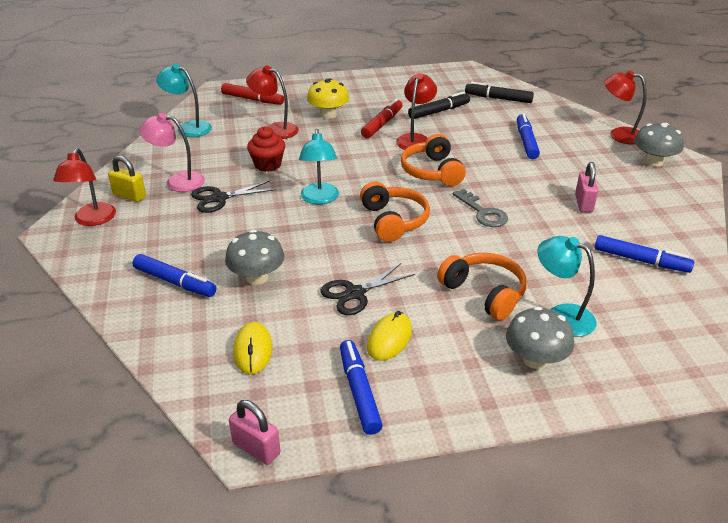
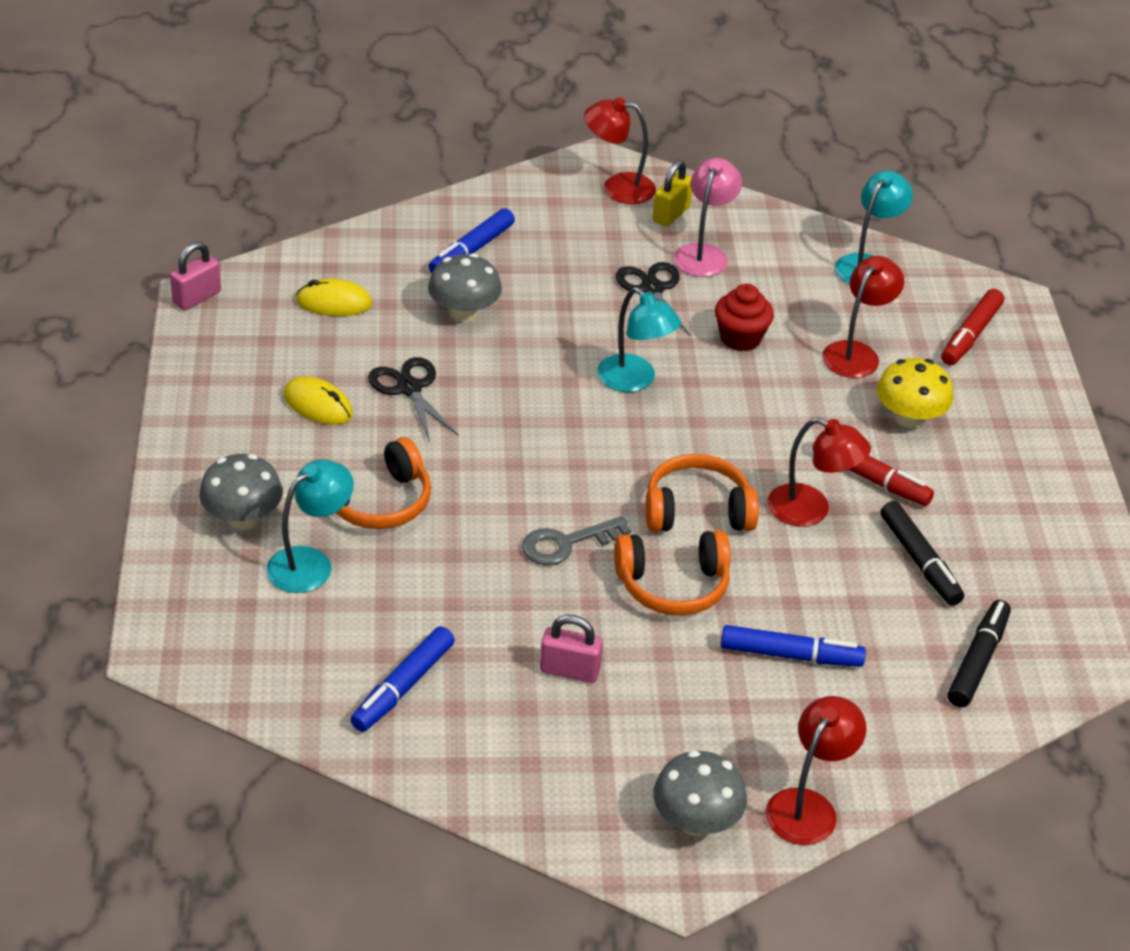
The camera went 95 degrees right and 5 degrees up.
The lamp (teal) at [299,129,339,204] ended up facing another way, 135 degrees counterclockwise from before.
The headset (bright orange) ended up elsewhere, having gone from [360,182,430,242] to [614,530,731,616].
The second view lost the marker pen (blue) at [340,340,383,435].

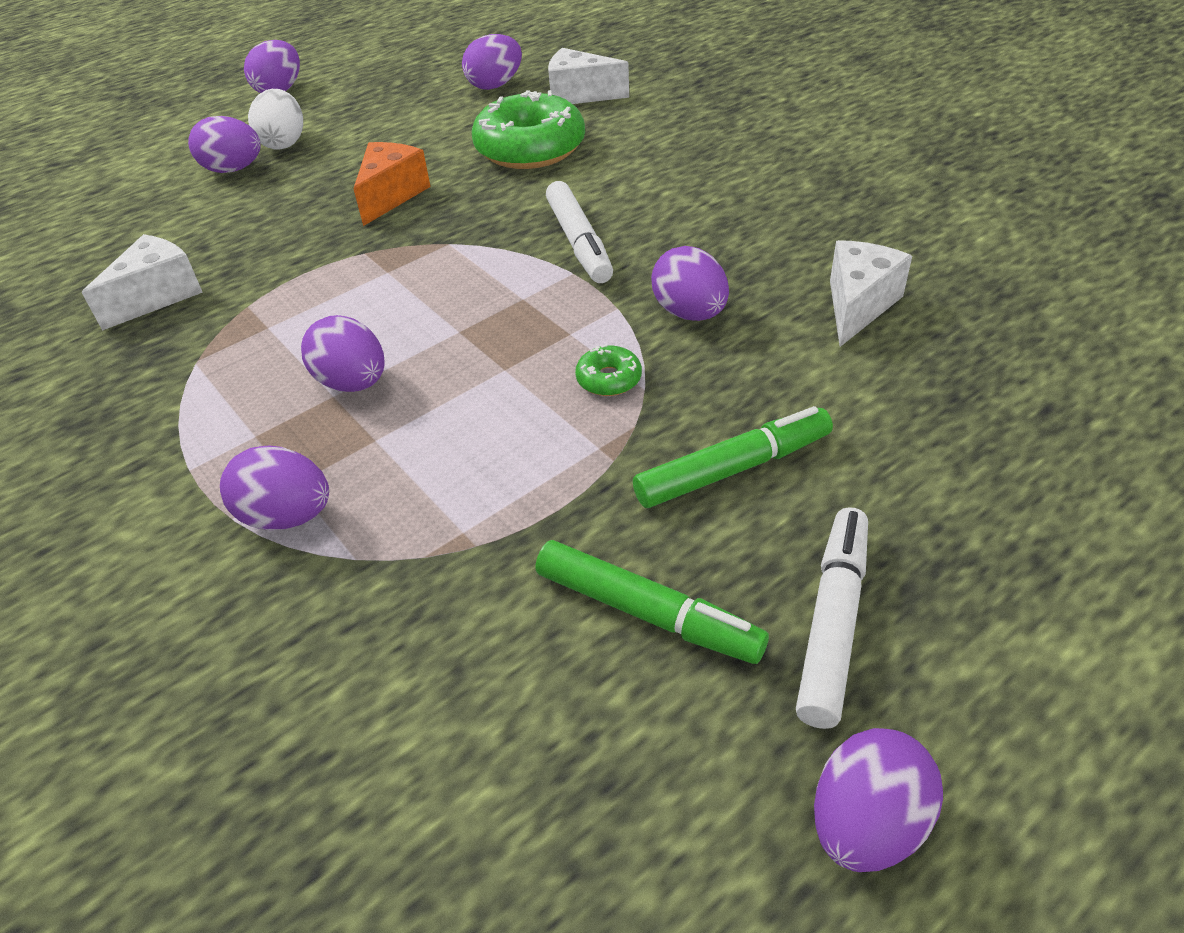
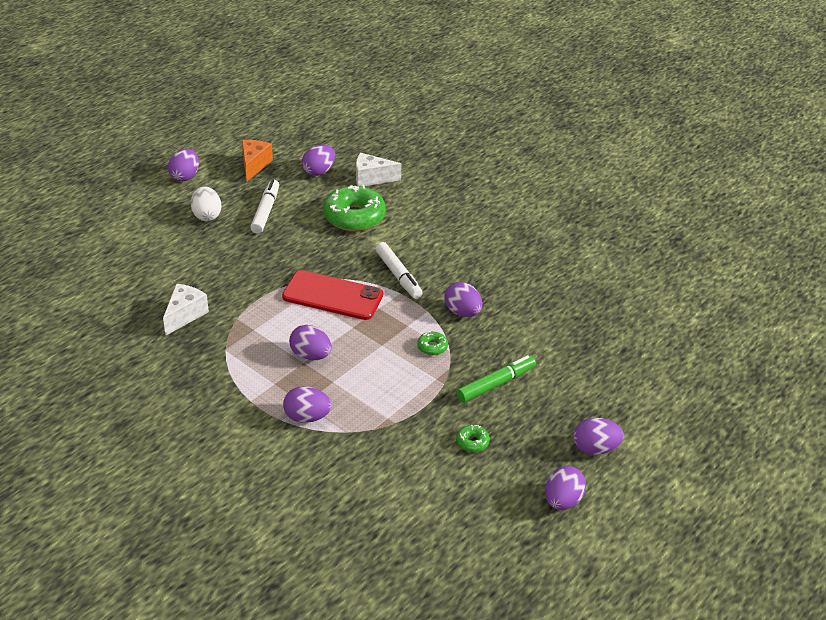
The camera went 15 degrees left and 5 degrees down.
The cheese (bright orange) ended up elsewhere, having gone from [354,142,431,226] to [242,140,273,181].
The marker pen (white) ended up elsewhere, having gone from [796,507,868,729] to [250,179,279,234].
The second view gained the phone (scarlet) at [282,270,383,320].
Where the marker pen (green) stood at [535,540,769,664], the glazed donut (green) came to stand at [456,425,490,452].
The egg shape (violet) ended up elsewhere, having gone from [188,116,261,173] to [574,418,624,455].
The second view lost the cheese (white) at [830,240,912,347].

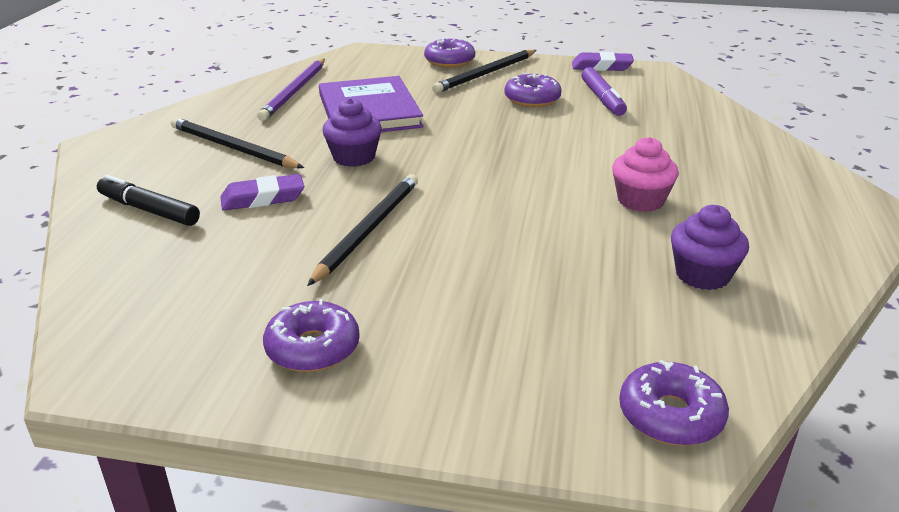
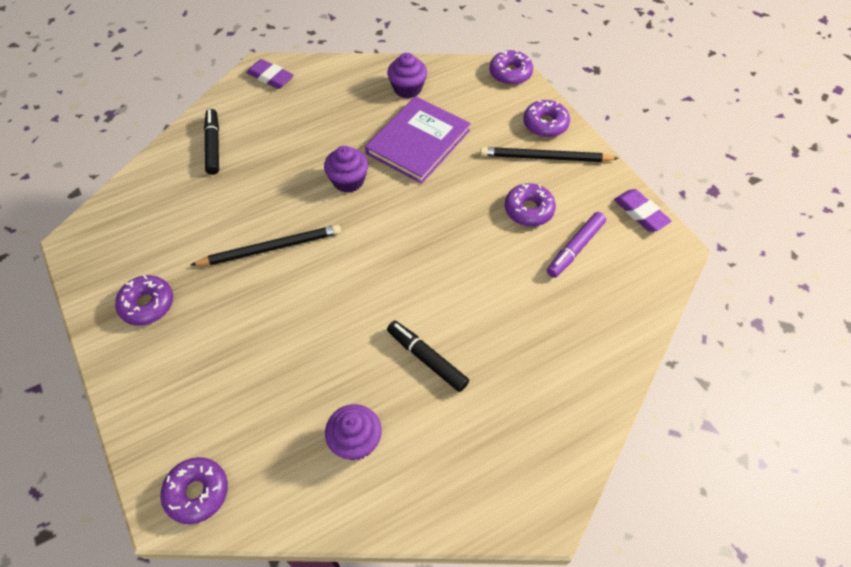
The camera went 50 degrees right and 25 degrees up.
The eraser (violet) ended up elsewhere, having gone from [220,174,304,211] to [246,59,294,89].
Where the pencil (violet) stood at [257,59,325,121], the fairy cake (violet) came to stand at [387,53,427,98].
Where the fairy cake (rosy) stood at [612,137,679,212], the marker pen (black) came to stand at [387,321,469,392].
The second view gained the glazed donut (violet) at [489,50,533,85].
The second view lost the pencil (black) at [171,117,304,168].

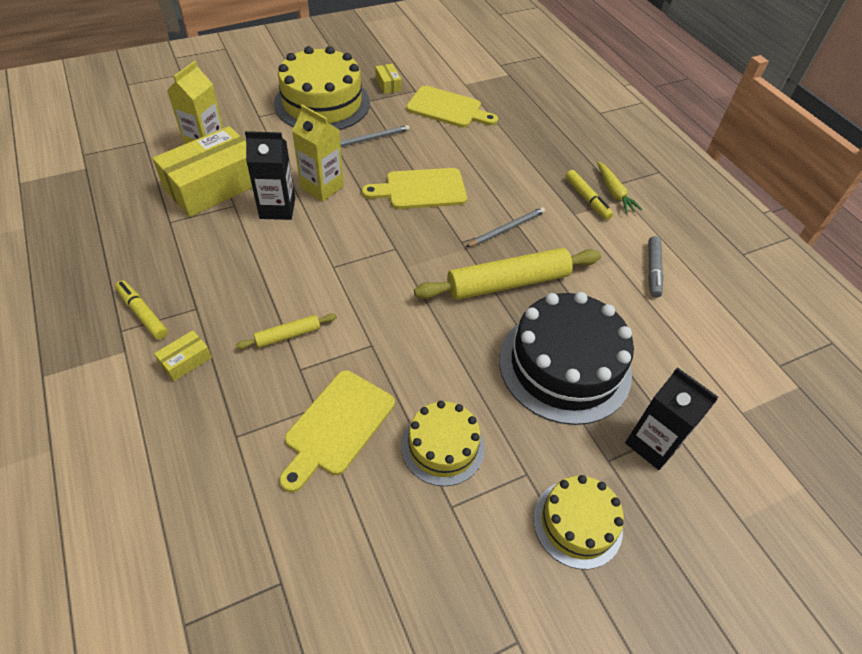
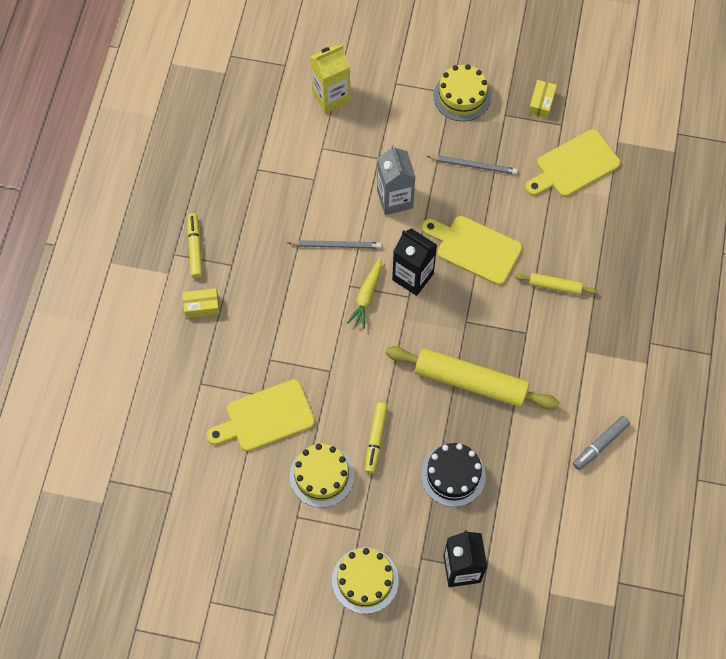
The camera went 40 degrees right and 15 degrees up.
The pencil (ash-grey) ended up elsewhere, having gone from [466,207,545,247] to [288,240,381,249].
The root vegetable (bright yellow) ended up elsewhere, having gone from [597,162,643,214] to [347,257,382,329].
The marker pen (bright yellow) ended up elsewhere, having gone from [565,170,613,220] to [365,402,388,474].
What was the carton (bright yellow) at [292,105,344,202] turned into the carton (ash-grey) at [377,144,415,215].
The carton (black) ended up elsewhere, having gone from [245,131,295,220] to [392,228,437,296].
The size of the cake (black) at [499,292,634,425] changed by a factor of 0.57.
The size of the cake (bright yellow) at [274,46,370,130] changed by a factor of 0.57.
The rolling pin (bright yellow) ended up elsewhere, having gone from [236,314,337,349] to [515,273,598,295].
The chopping board (bright yellow) at [406,86,498,128] ended up facing another way, 90 degrees clockwise from before.
The second view lost the package (bright yellow) at [152,126,252,217].

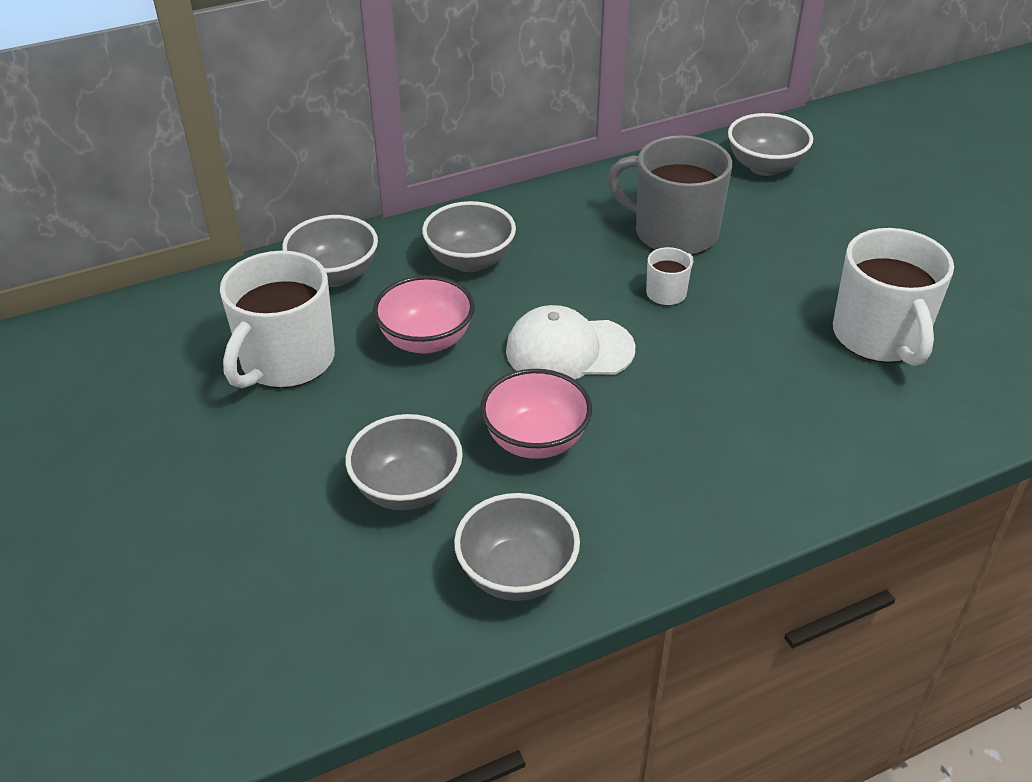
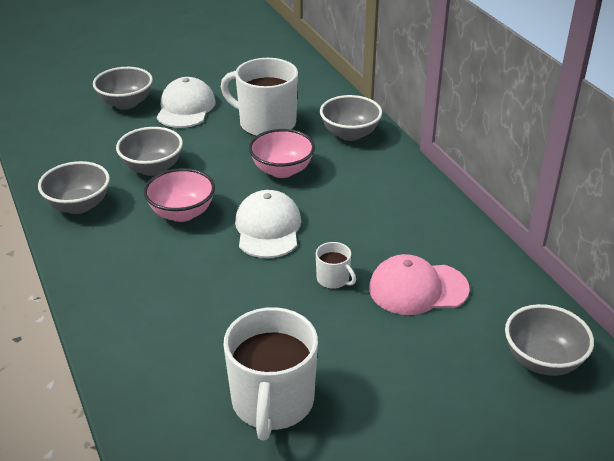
The camera went 90 degrees right and 5 degrees down.
The bowl (ash-grey) ended up elsewhere, having gone from [422,201,516,272] to [93,67,153,110].
The second view gained the baseball cap (white) at [157,77,216,128].
The tea mug (white) at [833,228,954,366] ended up facing another way, 75 degrees counterclockwise from before.
Where the tea mug (ash-grey) stood at [608,135,732,255], the baseball cap (rosy) came to stand at [369,254,470,315].

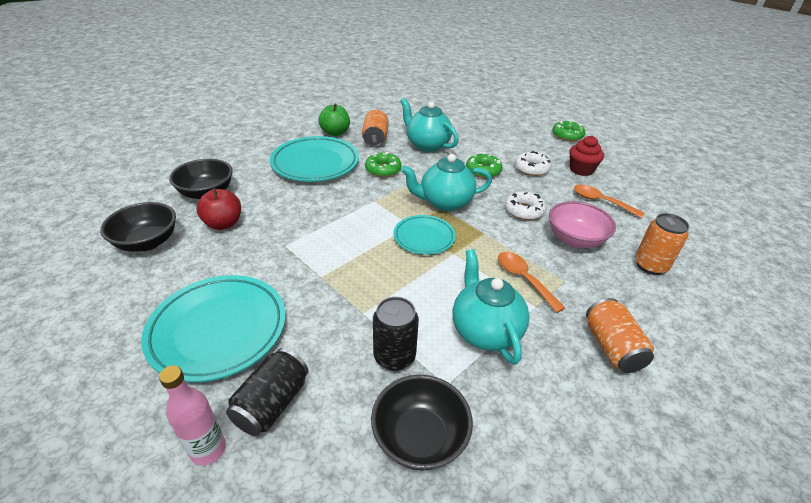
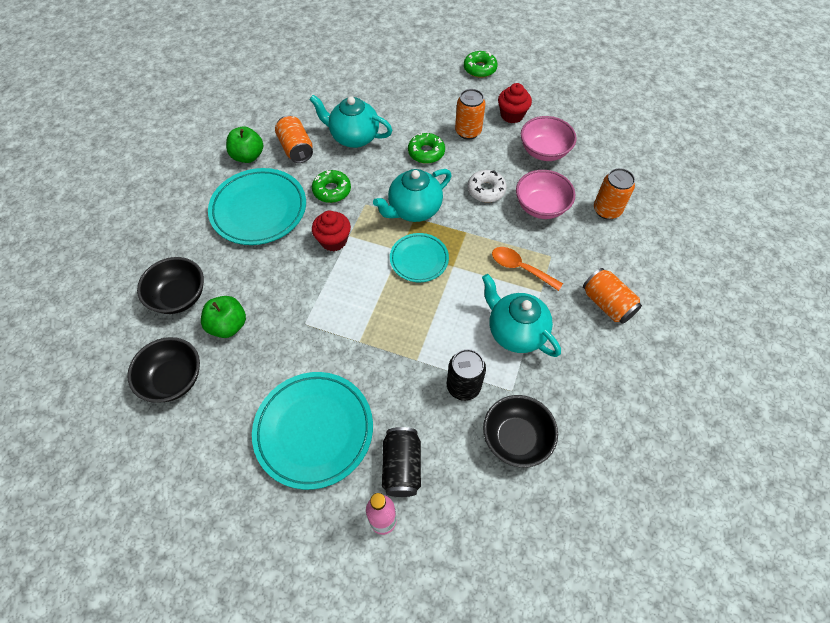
The camera went 25 degrees left and 20 degrees up.
What was the apple fruit (scarlet) at [197,188,241,230] turned into the apple fruit (green) at [201,296,246,338].
The second view gained the fairy cake (scarlet) at [312,210,351,252].
Where the glazed donut (white) stood at [515,151,551,176], the can (bright orange) came to stand at [455,89,485,140].
Where the tablespoon (bright orange) stood at [574,184,645,218], the bowl (rosy) came to stand at [521,116,577,161].

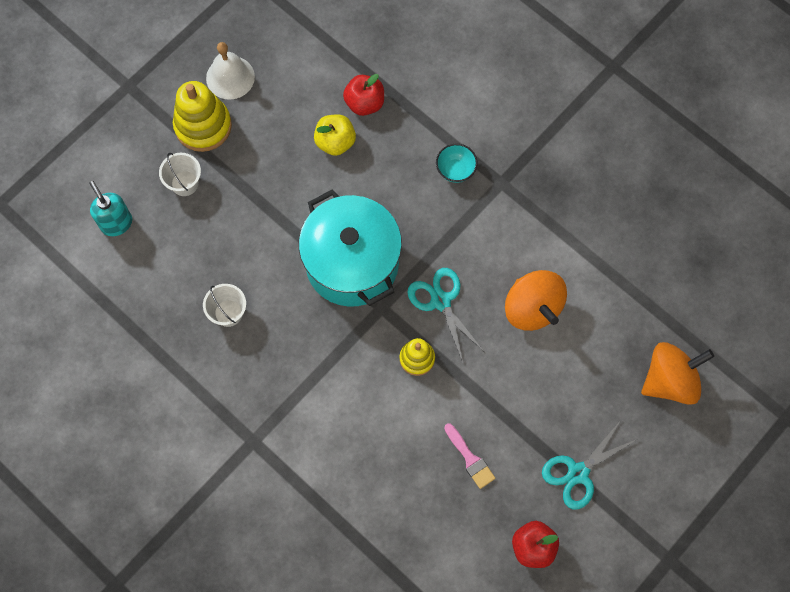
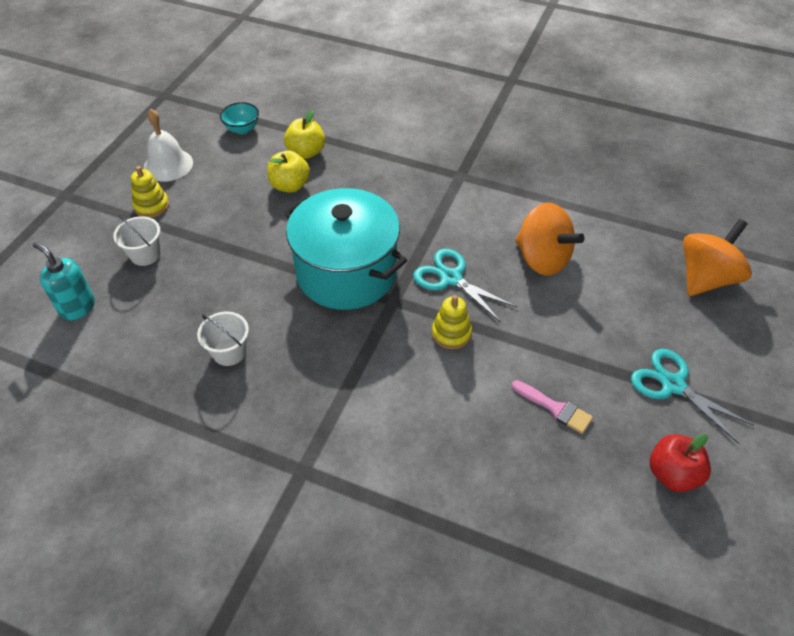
The camera went 20 degrees left and 20 degrees down.
The size of the stacking toy (bright yellow) at [173,81,232,152] changed by a factor of 0.58.
The bowl (teal) ended up elsewhere, having gone from [436,144,477,183] to [220,102,259,134].
What was the apple fruit (scarlet) at [343,74,384,116] turned into the apple fruit (bright yellow) at [284,110,325,159].
The pair of scissors (teal) at [542,420,637,509] ended up facing another way, 105 degrees clockwise from before.

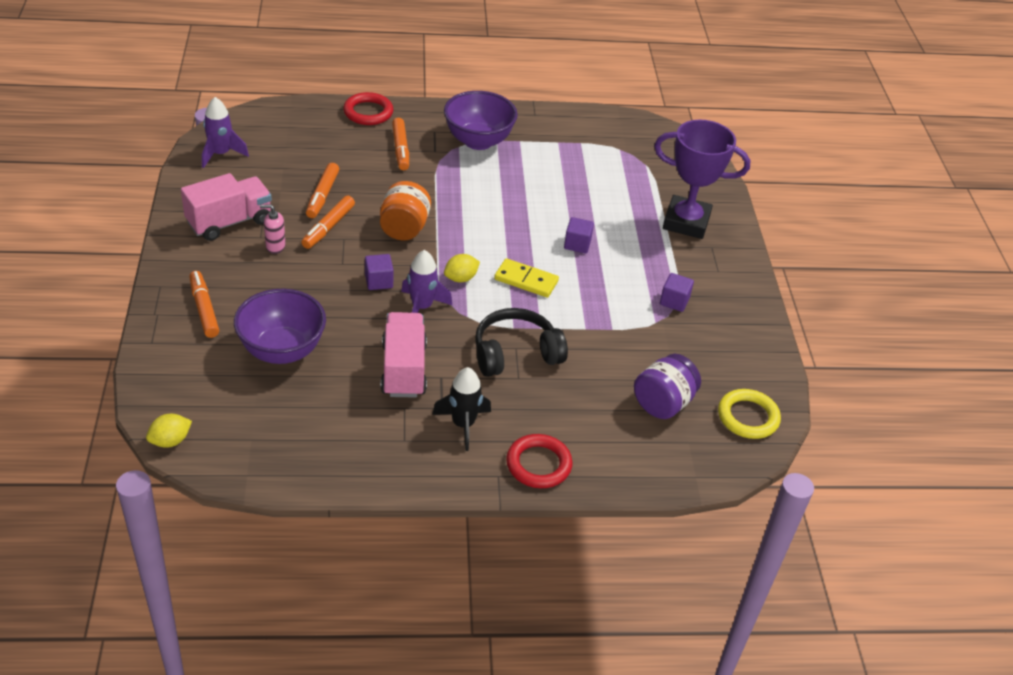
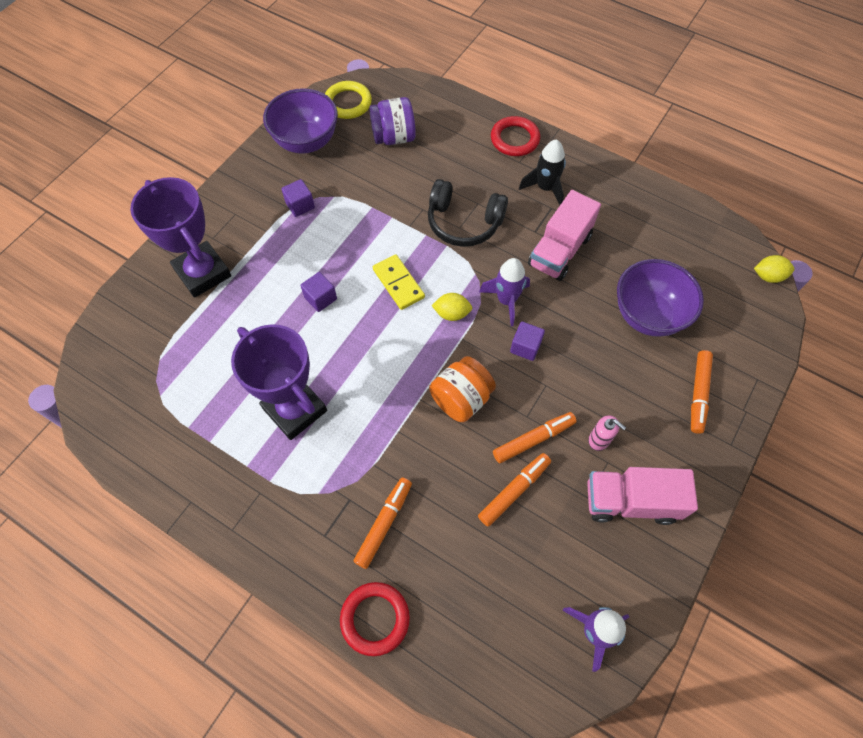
The camera went 140 degrees left and 20 degrees up.
The second view gained the prize cup (violet) at [231,324,327,440].
The bowl (violet) ended up elsewhere, having gone from [444,91,518,150] to [263,88,338,154].

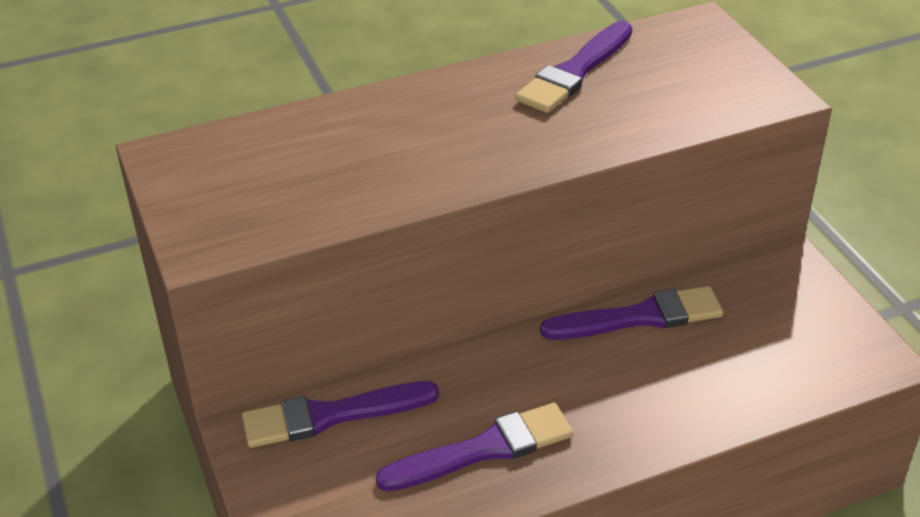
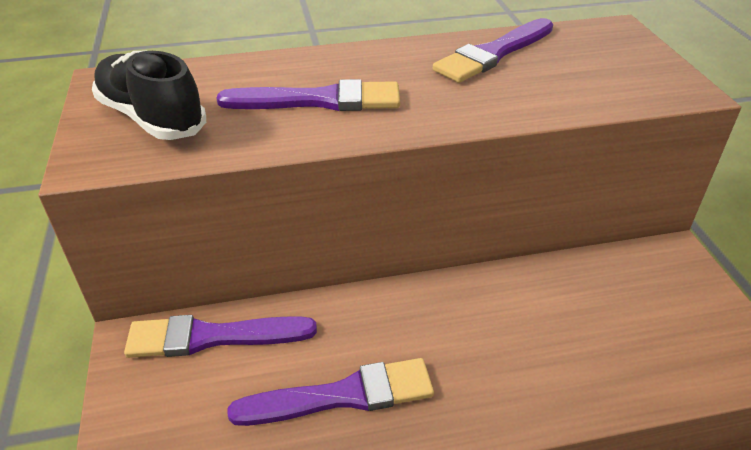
The camera went 10 degrees right and 0 degrees up.
The second view gained the sneaker (black) at [92,51,206,140].
The paint brush (violet) ended up elsewhere, having gone from [540,286,724,340] to [217,79,400,111].

